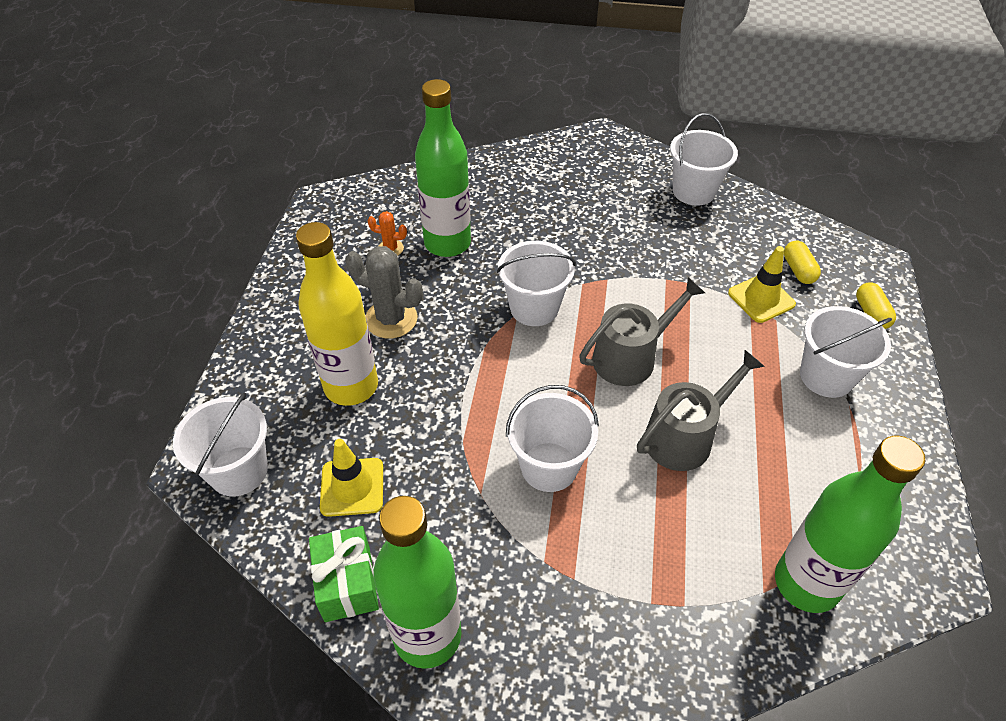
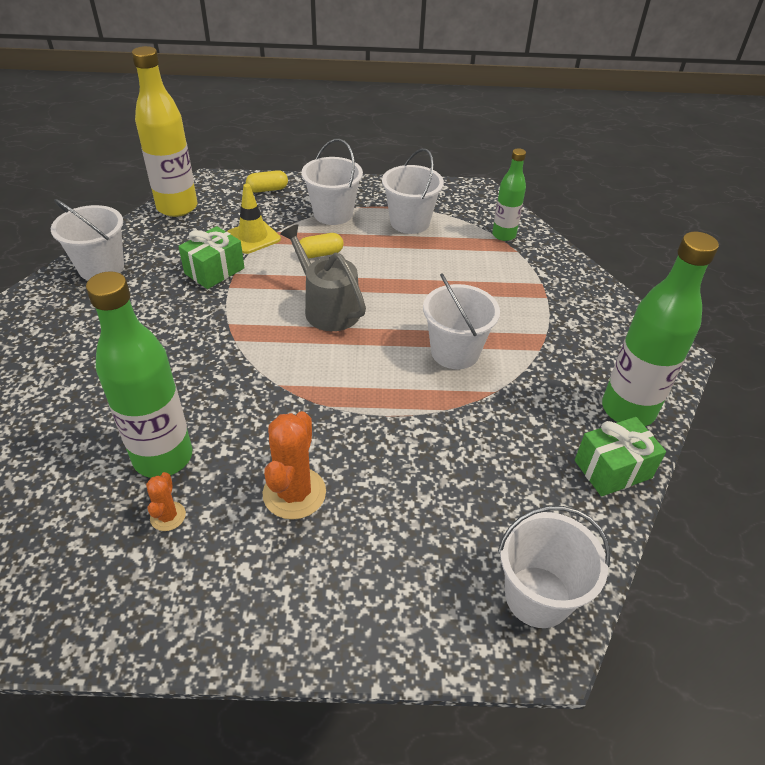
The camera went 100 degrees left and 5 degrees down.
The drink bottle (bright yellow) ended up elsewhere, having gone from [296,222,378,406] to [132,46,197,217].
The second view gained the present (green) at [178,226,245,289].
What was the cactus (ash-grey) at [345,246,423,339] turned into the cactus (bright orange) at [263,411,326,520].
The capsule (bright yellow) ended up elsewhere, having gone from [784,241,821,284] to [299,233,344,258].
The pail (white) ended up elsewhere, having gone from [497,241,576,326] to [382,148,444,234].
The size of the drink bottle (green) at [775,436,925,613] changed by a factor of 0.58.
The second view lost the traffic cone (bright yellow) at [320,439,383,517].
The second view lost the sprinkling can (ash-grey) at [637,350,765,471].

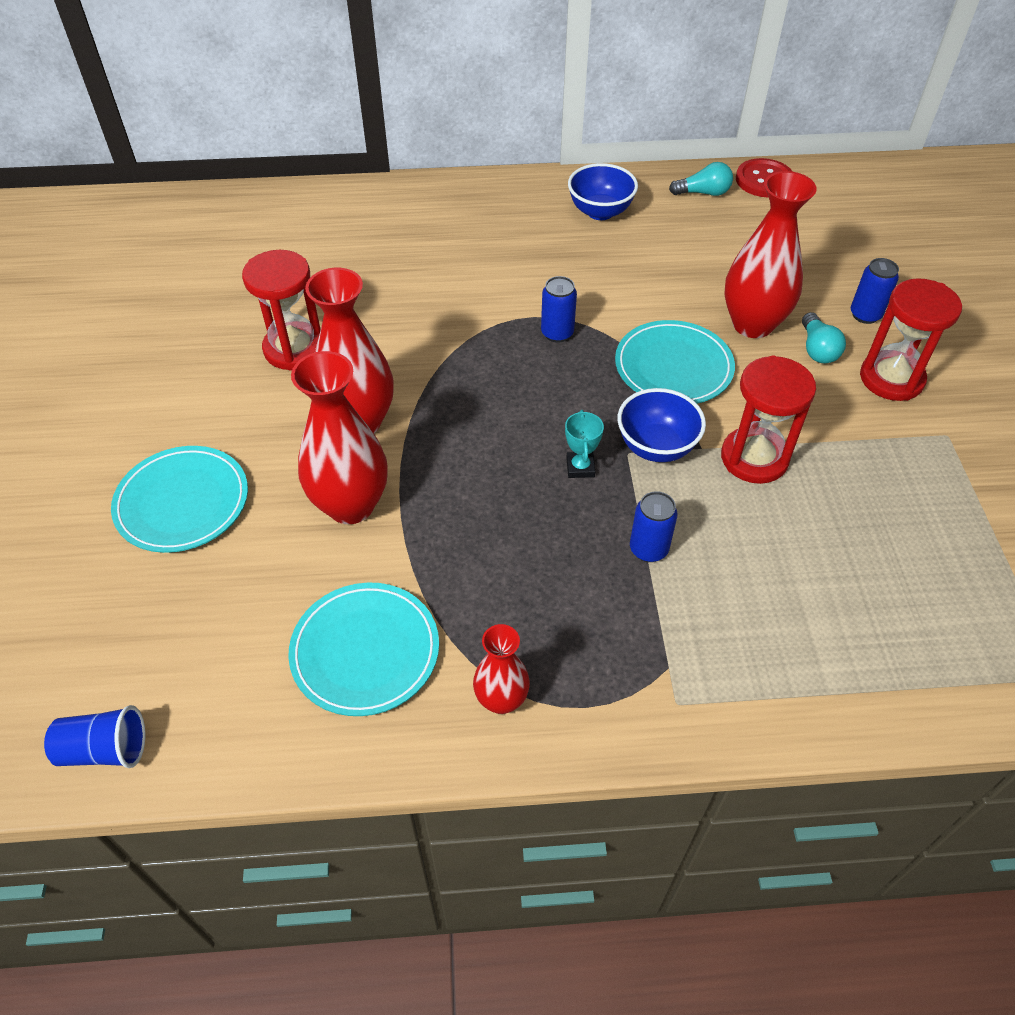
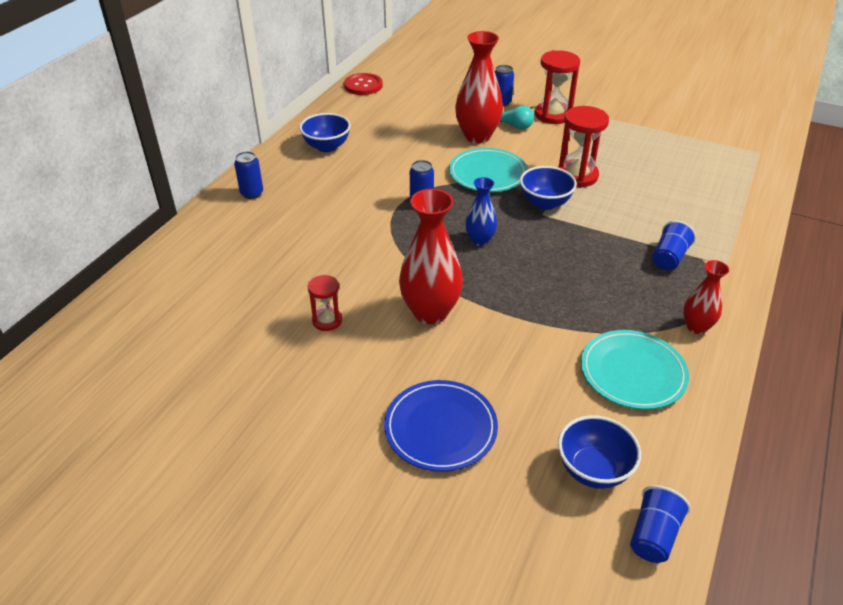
The camera went 60 degrees left and 10 degrees down.
The can (blue) ended up elsewhere, having gone from [630,491,678,562] to [234,151,263,199].
The size of the sand timer (scarlet) at [242,250,321,371] changed by a factor of 0.58.
What was the dinner plate (teal) at [111,446,248,553] turned into the dinner plate (blue) at [384,380,498,472].
The second view gained the tall vase (blue) at [465,177,497,246].
The second view gained the bowl (blue) at [558,415,641,489].
The second view gained the cup (blue) at [652,221,696,270].
The second view lost the tall vase (scarlet) at [291,351,388,524].
The second view lost the prize cup (teal) at [565,410,604,478].
The second view lost the light bulb (teal) at [669,162,733,196].

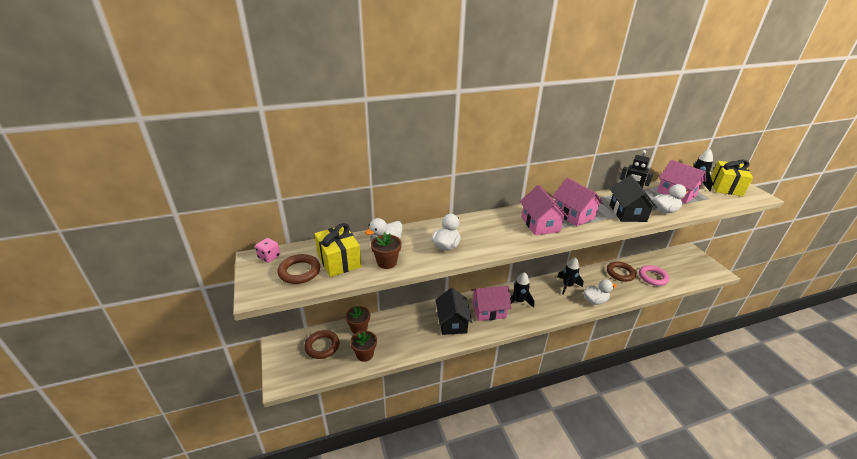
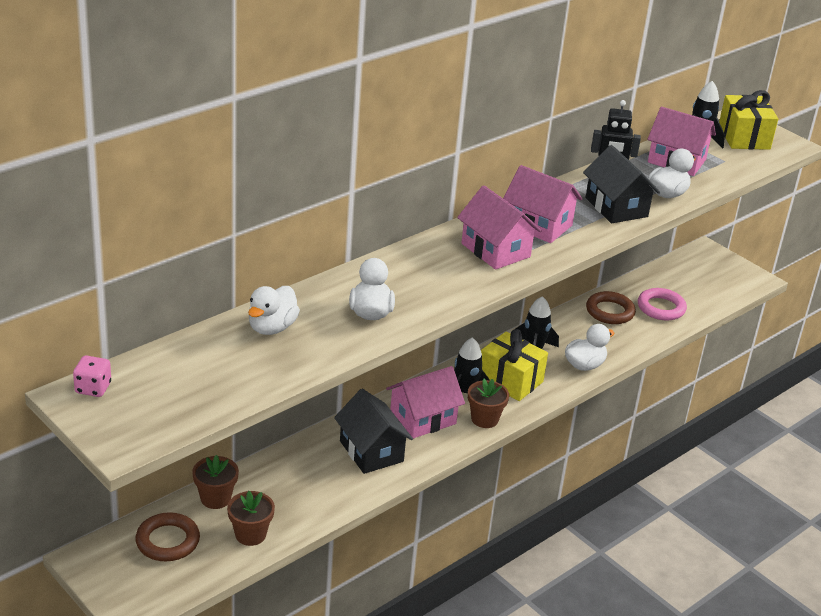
The camera went 25 degrees left and 0 degrees up.
The flower pot (brown) ended up elsewhere, having gone from [371,232,402,269] to [468,379,509,428].
The present (bright yellow) ended up elsewhere, having gone from [314,223,362,277] to [481,329,548,401].
The second view lost the ring (brown) at [278,254,320,284].

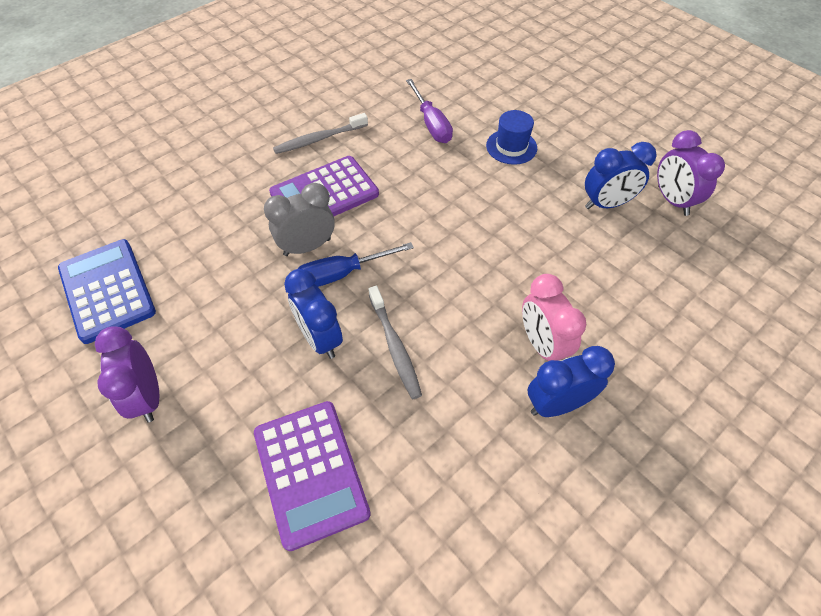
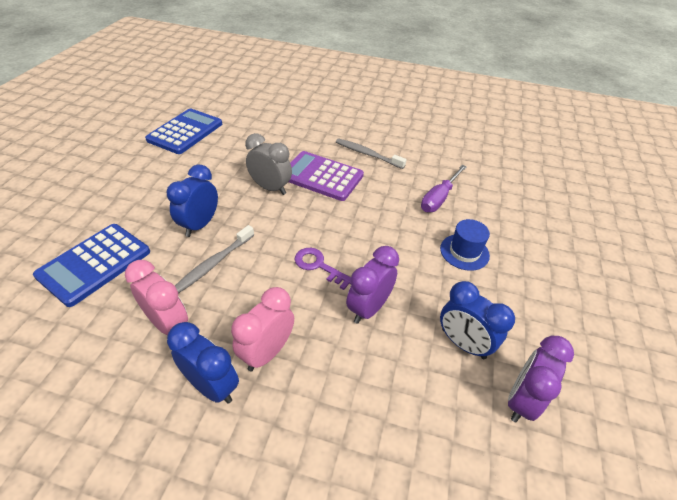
The camera went 55 degrees right and 10 degrees down.
What was the calculator (violet) at [254,401,371,551] turned into the calculator (blue) at [33,224,150,307].
The second view gained the bedside clock (rosy) at [125,260,188,335].
The second view gained the latchkey (violet) at [294,248,351,290].
The bedside clock (violet) ended up elsewhere, having gone from [95,326,159,422] to [346,246,399,324].
The second view lost the screwdriver (blue) at [298,242,414,287].

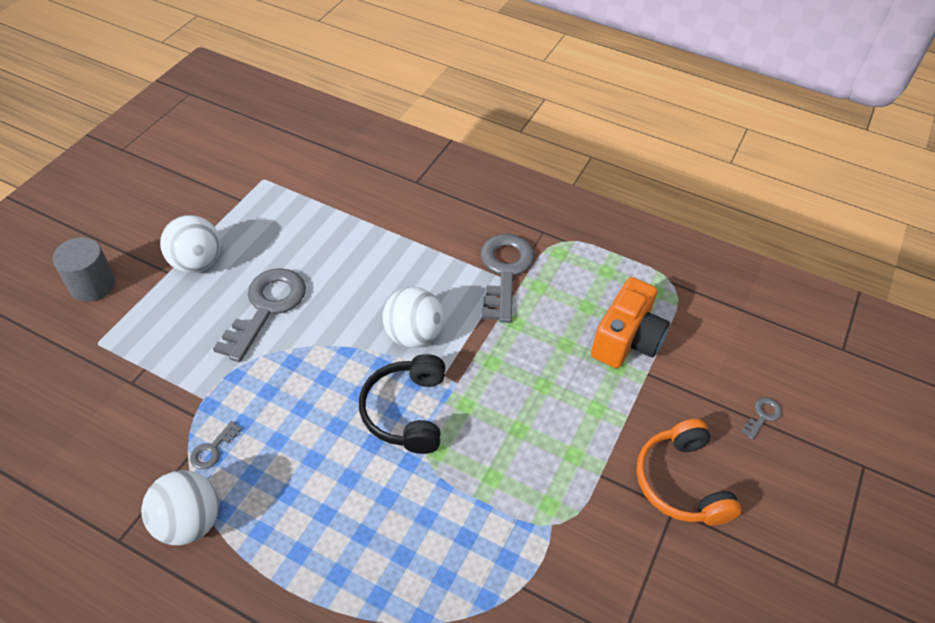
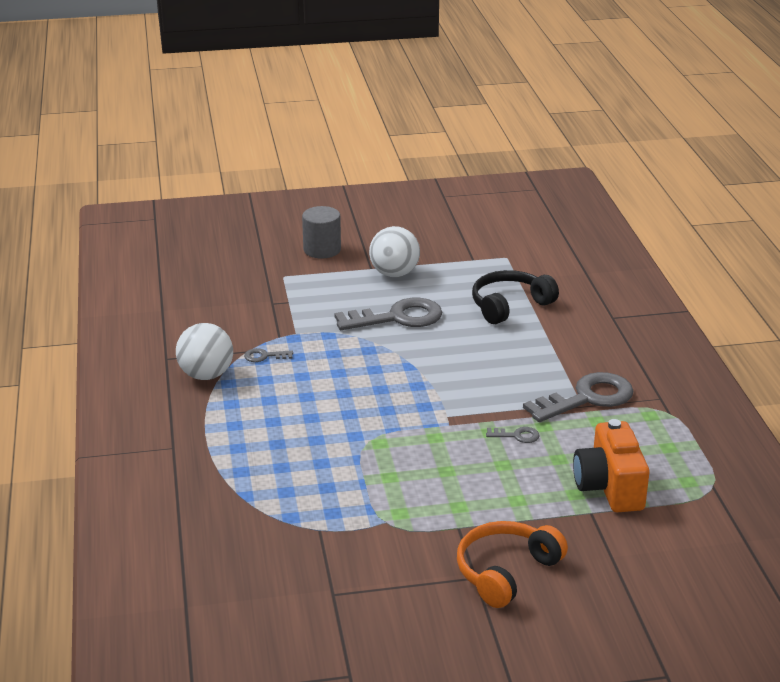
The camera went 55 degrees right and 20 degrees down.
The headset (black) ended up elsewhere, having gone from [359,354,445,454] to [472,270,559,324].
The latchkey (ash-grey) ended up elsewhere, having gone from [741,397,782,440] to [486,427,539,443].
The photo camera (bright orange) at [591,277,670,368] ended up facing another way, 90 degrees clockwise from before.
The second view lost the ball (white) at [383,287,444,348].

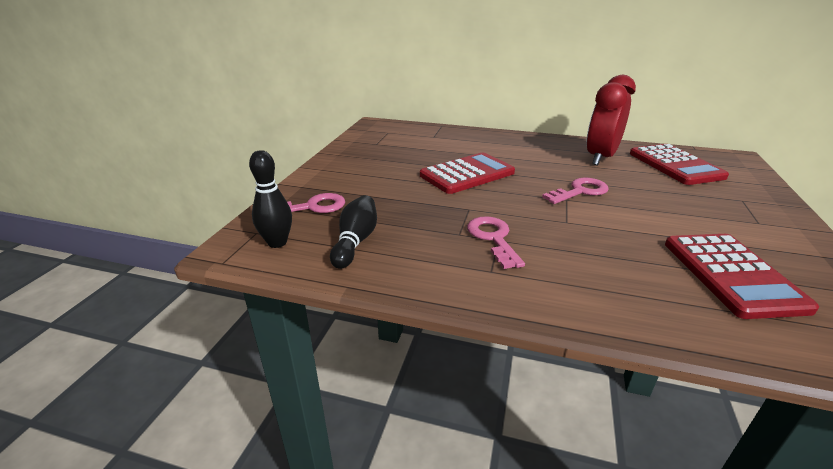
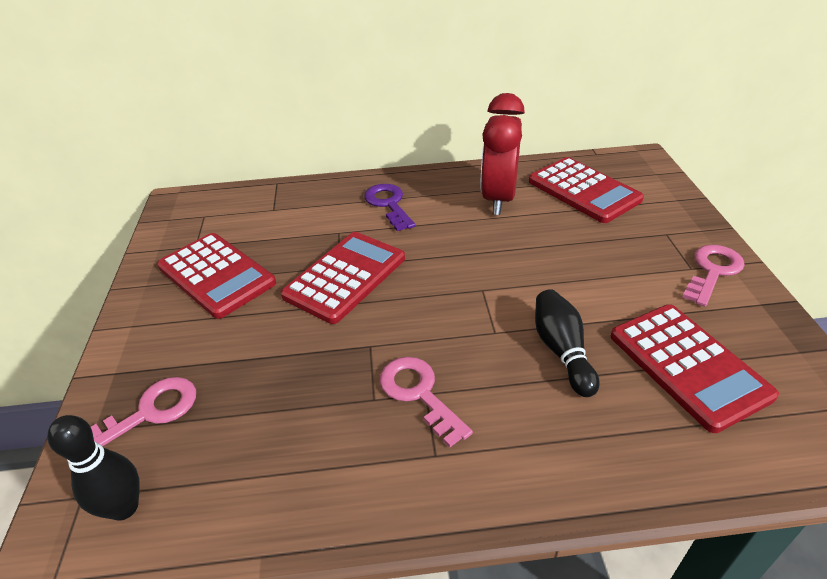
The camera went 20 degrees left and 10 degrees up.
The second view gained the calculator (scarlet) at [157,233,276,319].
The second view gained the latchkey (violet) at [364,184,415,231].
The bowling pin (black) ended up elsewhere, having gone from [330,195,377,269] to [535,289,600,397].
The latchkey (rosy) ended up elsewhere, having gone from [542,178,609,204] to [682,245,745,307].

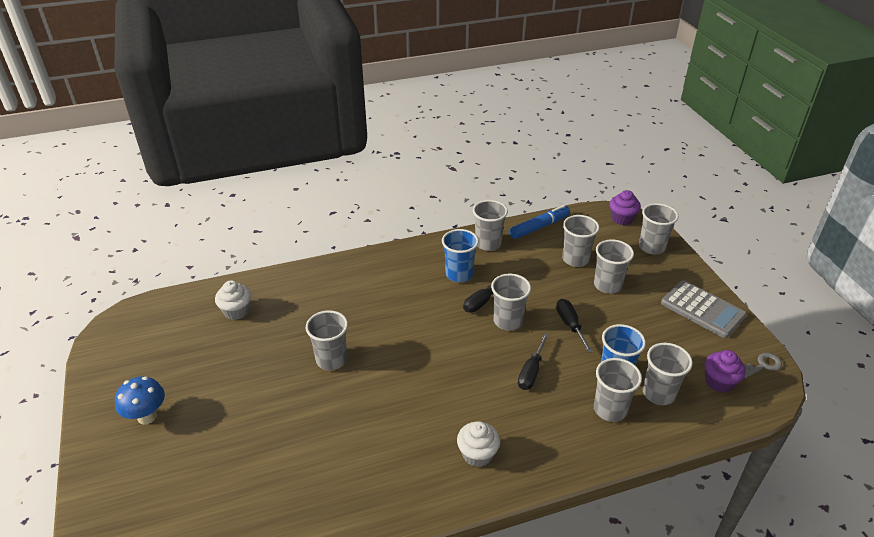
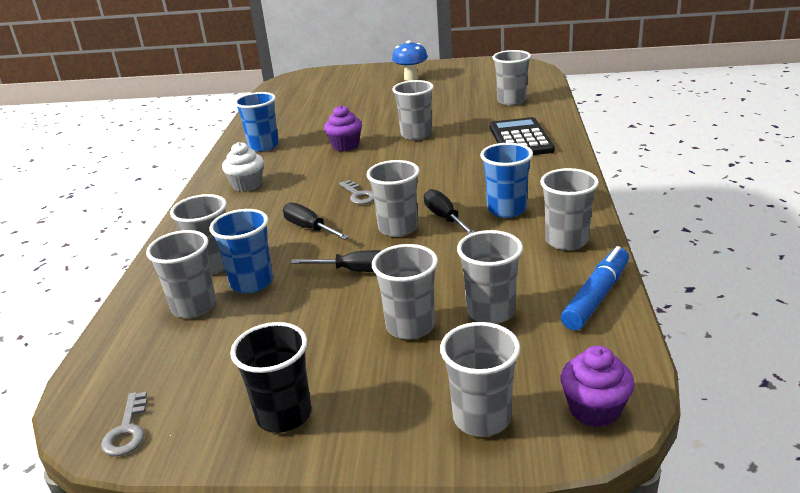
The camera went 115 degrees right and 10 degrees down.
Where the calculator (ash-grey) stood at [661,280,747,338], the cup (black) came to stand at [230,322,311,433].
The second view gained the cup (blue) at [235,92,279,152].
The fairy cake (violet) ended up elsewhere, having gone from [705,350,746,393] to [324,105,362,151].
The second view gained the latchkey (ash-grey) at [339,180,374,205].
The second view gained the calculator (black) at [490,117,555,155].
Where the fairy cake (white) stood at [215,281,251,320], the cup (ash-grey) came to stand at [493,50,531,105].
The marker pen (blue) at [509,205,570,239] ended up facing another way, 135 degrees counterclockwise from before.

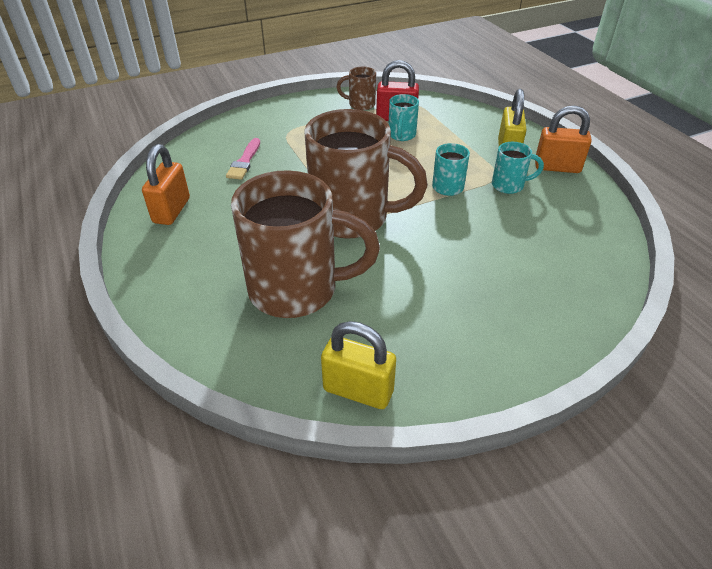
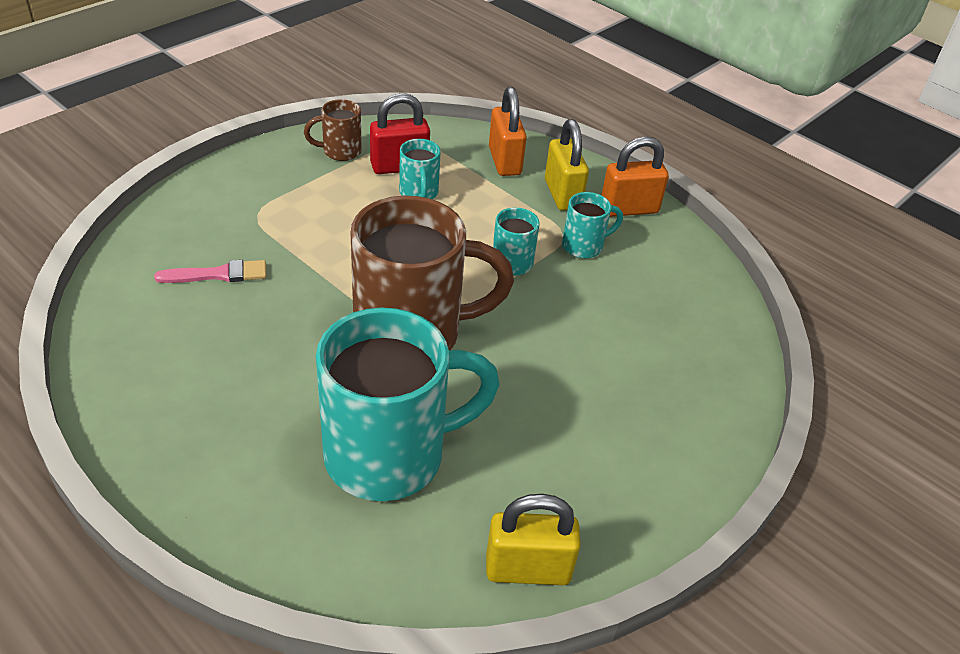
The camera went 25 degrees left and 0 degrees up.
The paint brush (rosy) at [226,138,260,180] ended up facing another way, 90 degrees counterclockwise from before.
What was the tea mug (brown) at [231,170,380,318] turned into the tea mug (teal) at [316,308,500,501].
The padlock (bright orange) ended up elsewhere, having gone from [142,144,190,225] to [489,87,527,176].

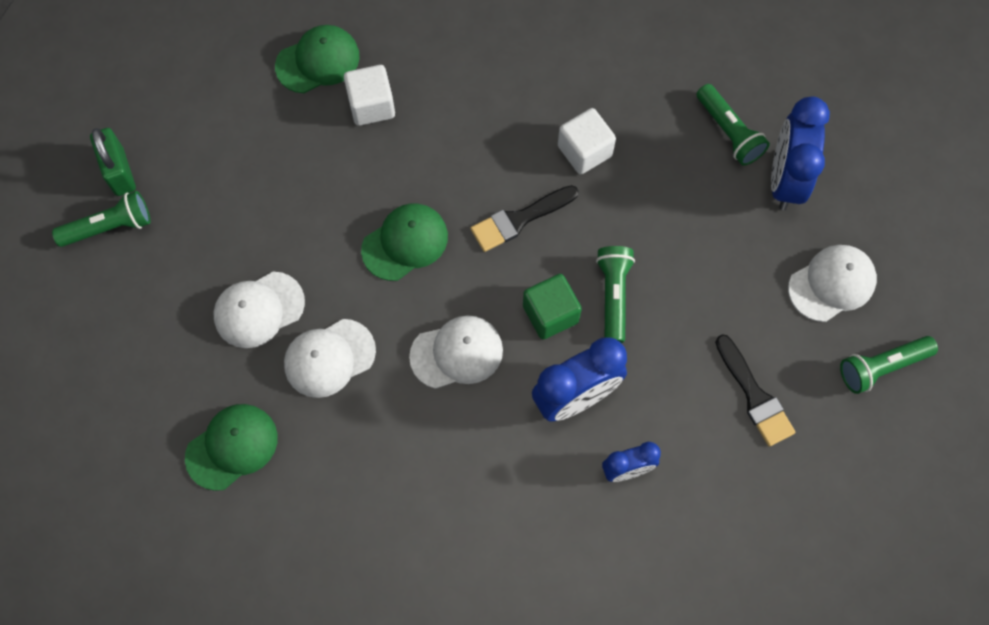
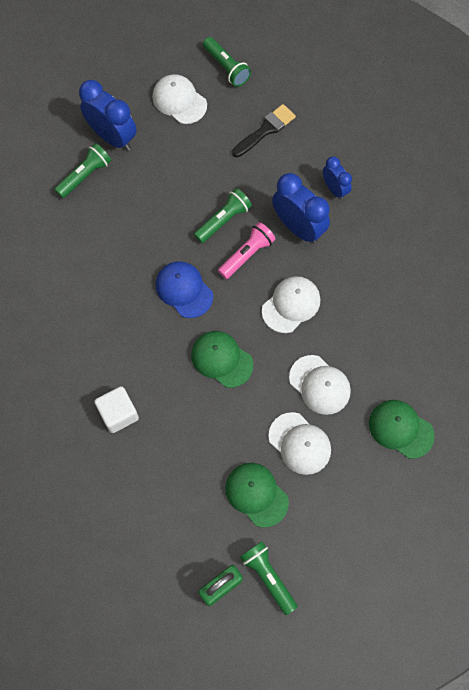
The camera went 105 degrees left and 0 degrees up.
The bedside clock (blue) at [771,96,830,210] ended up facing another way, 135 degrees counterclockwise from before.
Where the paint brush (black) stood at [470,185,579,252], the baseball cap (blue) came to stand at [156,261,213,318].
The flashlight (green) at [596,246,635,343] ended up facing another way, 150 degrees clockwise from before.
Where the cube (green) stood at [523,274,582,339], the flashlight (rosy) came to stand at [218,222,275,279].
The baseball cap (green) ended up elsewhere, having gone from [275,25,360,93] to [225,463,289,527].
The baseball cap (white) at [409,315,503,389] ended up facing another way, 75 degrees clockwise from before.
The second view lost the cube (white) at [558,108,616,174].

